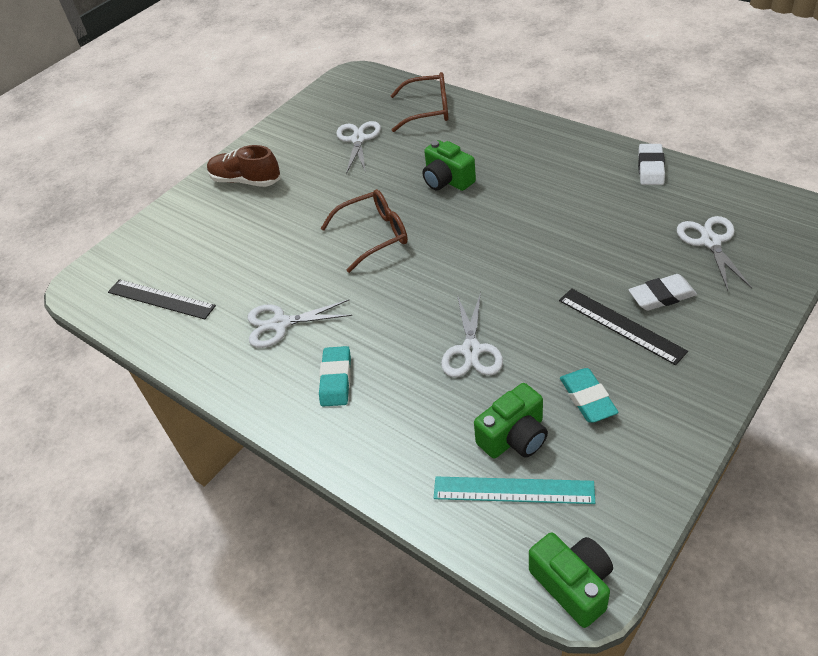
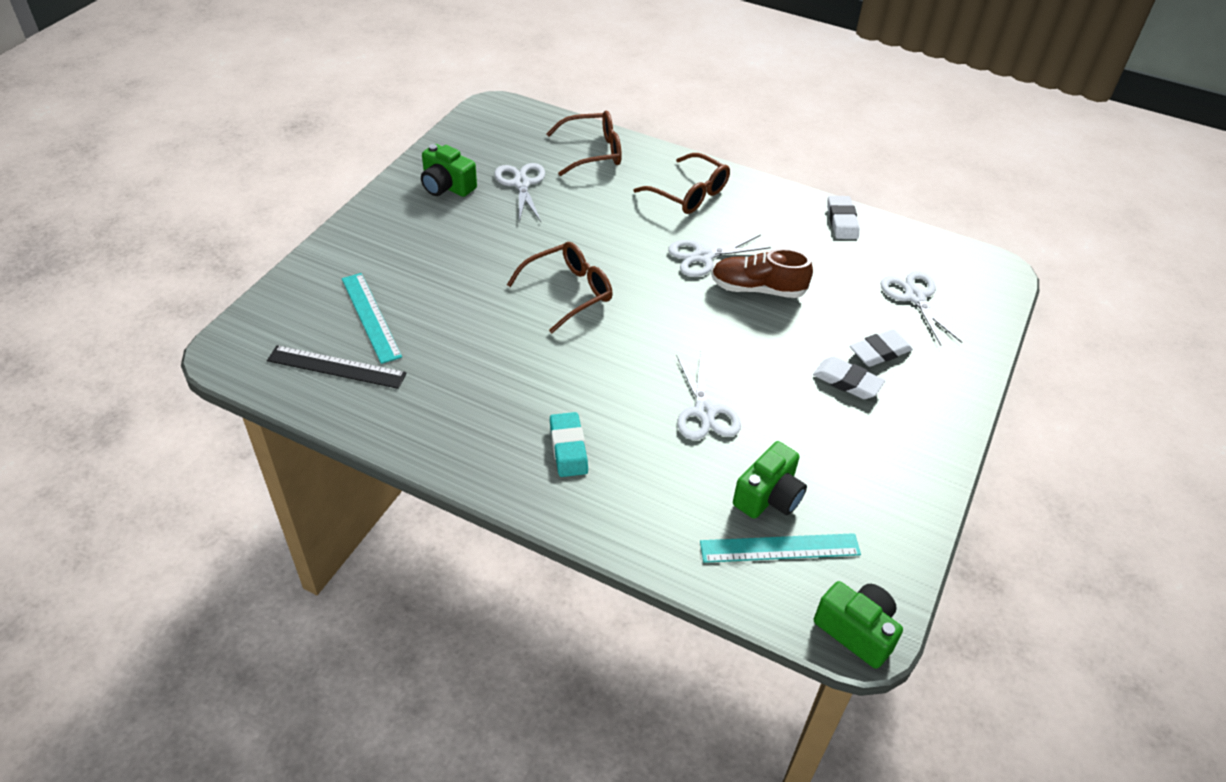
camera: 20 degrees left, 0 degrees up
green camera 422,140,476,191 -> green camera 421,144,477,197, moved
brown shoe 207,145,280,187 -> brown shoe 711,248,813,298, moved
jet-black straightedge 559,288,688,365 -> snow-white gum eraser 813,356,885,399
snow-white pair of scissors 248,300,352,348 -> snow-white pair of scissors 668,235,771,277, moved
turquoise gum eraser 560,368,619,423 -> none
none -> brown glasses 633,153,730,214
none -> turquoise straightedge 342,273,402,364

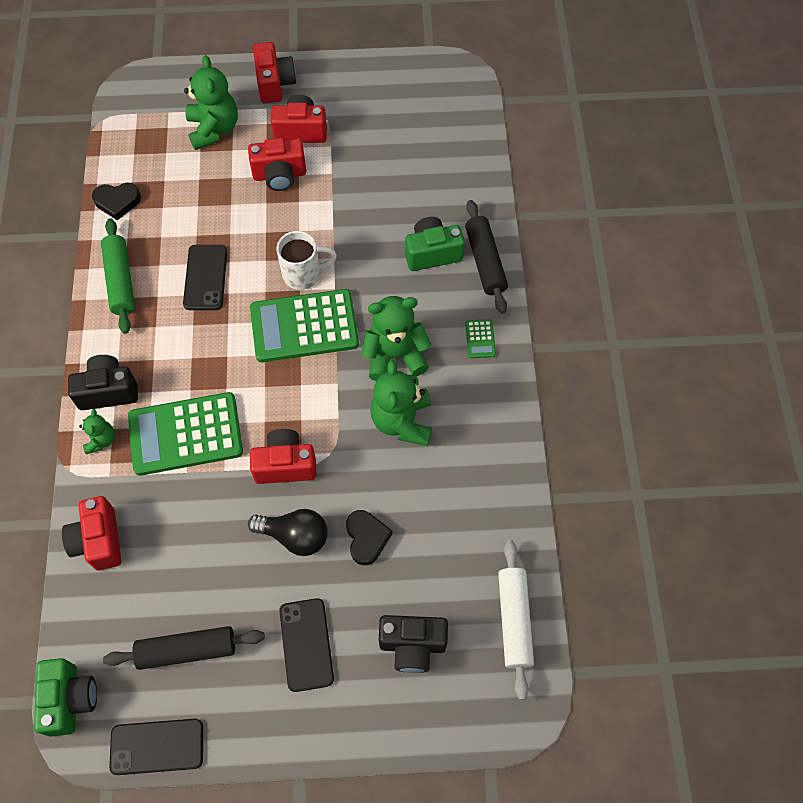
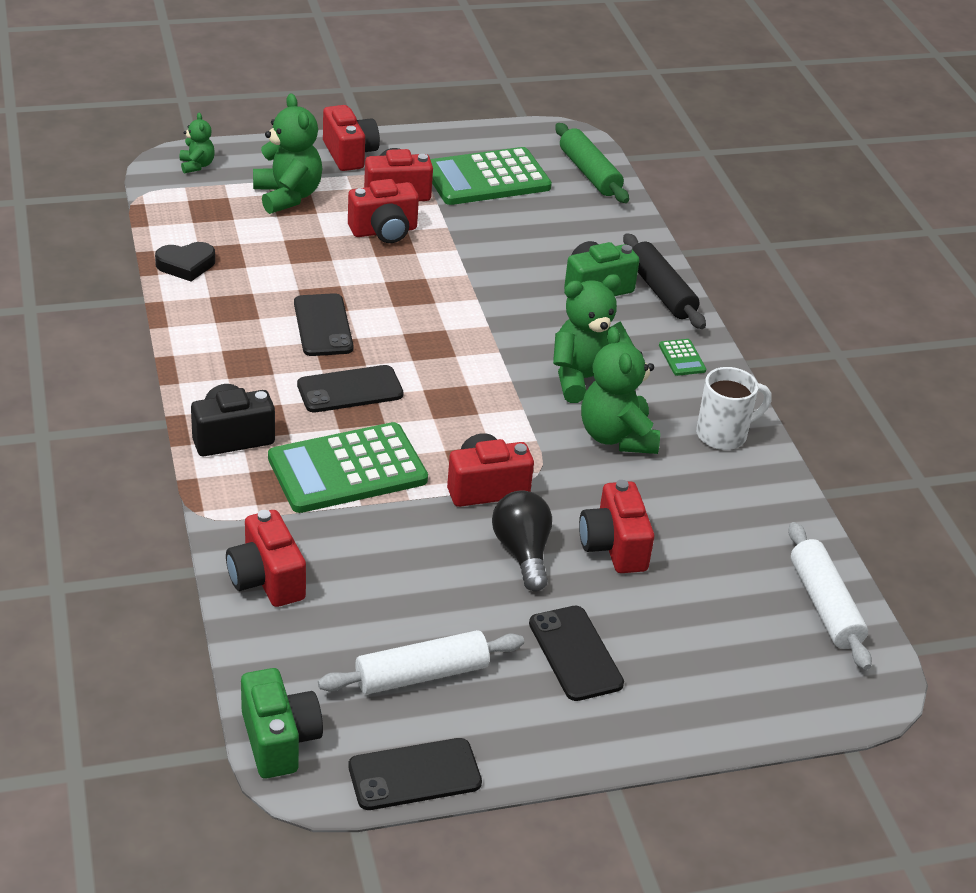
camera: 15 degrees left, 25 degrees down
green dough roller 101,218,135,334 -> green dough roller 555,123,629,203, moved
snow-white tea mug 276,231,337,290 -> snow-white tea mug 696,367,772,450, moved
green pocket calculator 250,289,359,362 -> green pocket calculator 430,147,552,205, moved
green teddy 79,409,115,454 -> green teddy 180,113,215,173, moved
jet-black lightbulb 248,509,328,556 -> jet-black lightbulb 492,490,552,592, 105 degrees counterclockwise
jet-black heart 346,510,392,565 -> scarlet camera 579,480,654,573
jet-black camera 379,615,448,673 -> none
jet-black dough roller 103,626,265,670 -> snow-white dough roller 318,630,524,694
none -> jet-black phone 297,365,403,412

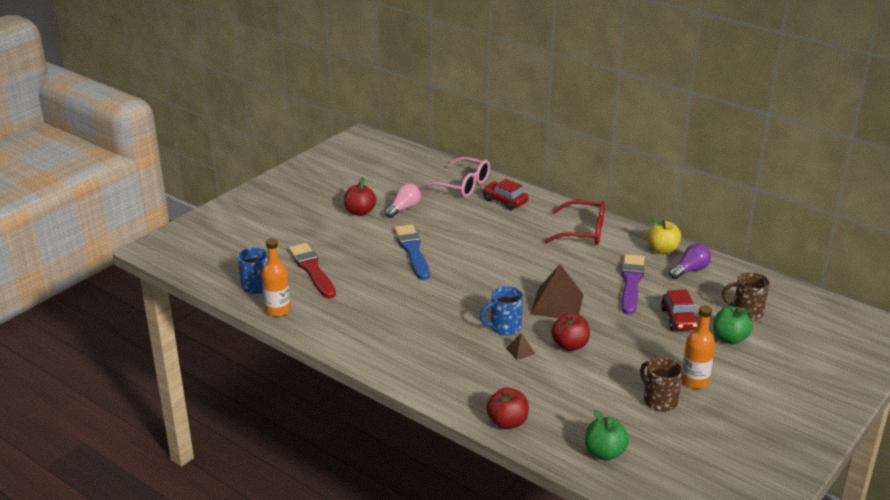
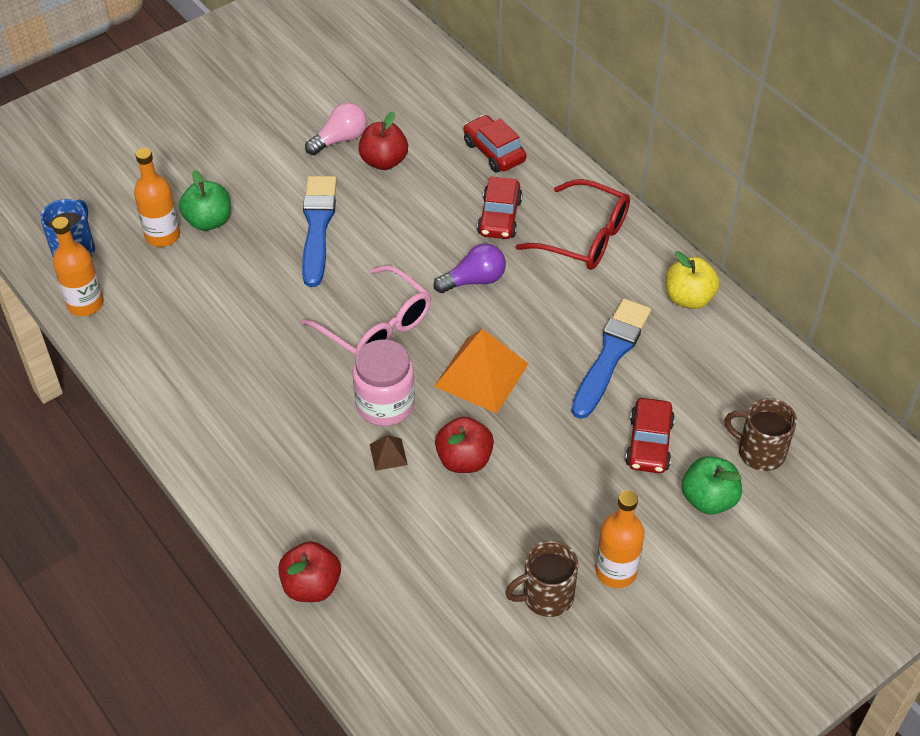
camera: 15 degrees right, 20 degrees up
pink glasses 420,157,490,198 -> pink glasses 302,265,431,357, moved
scarlet toy apple 344,177,376,216 -> scarlet toy apple 358,112,408,170, moved
scarlet paintbrush 289,243,336,299 -> orange-coloured drink bottle 134,148,180,247
violet lightbulb 669,243,711,279 -> violet lightbulb 433,243,506,293, moved
violet paintbrush 621,254,644,315 -> royal blue paintbrush 571,299,651,419
brown pyramid 531,264,584,318 -> orange-coloured pyramid 434,329,529,414
royal blue tea mug 480,286,523,335 -> pink jar 353,339,415,426
brown tea mug 640,357,683,412 -> brown tea mug 505,541,578,617, 90 degrees counterclockwise
green toy apple 585,410,629,461 -> green toy apple 179,170,231,231, moved
none -> scarlet automobile 477,176,523,239

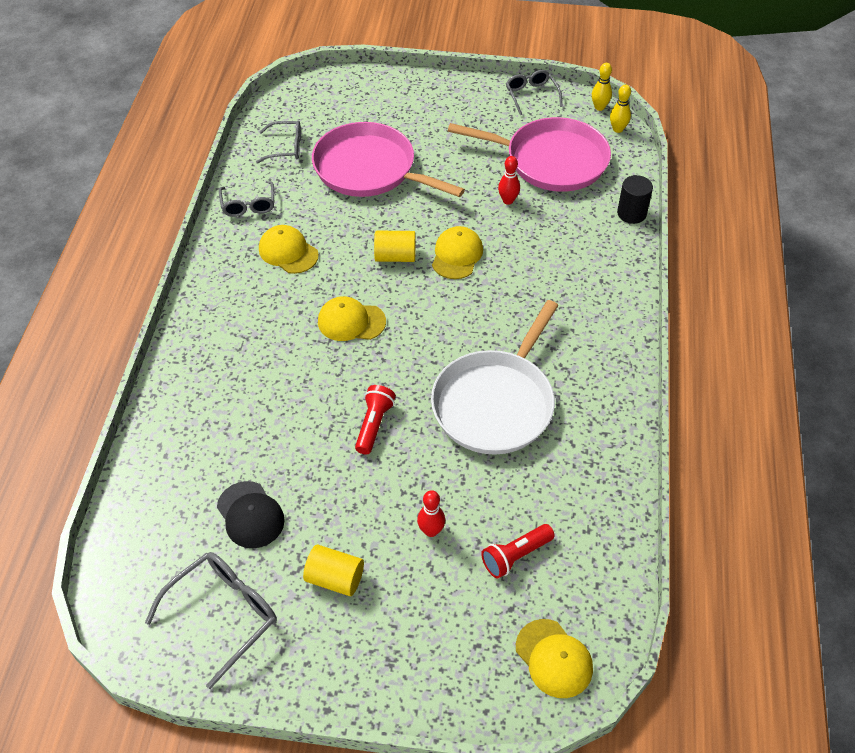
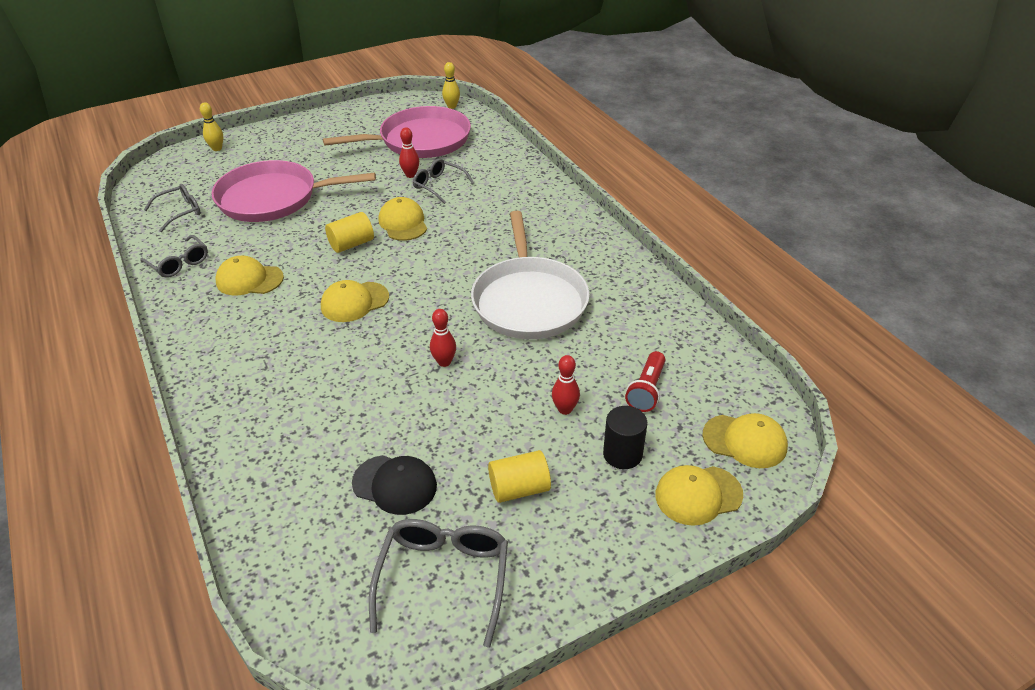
camera: 35 degrees left, 10 degrees down
bright yellow bowling pin 592,63,612,111 -> bright yellow bowling pin 200,102,223,151, moved
gray glasses 506,70,563,115 -> gray glasses 413,158,474,204, moved
jet-black cylinder 617,175,653,224 -> jet-black cylinder 603,406,647,469, moved
scarlet flashlight 355,385,396,455 -> scarlet bowling pin 430,309,456,367
none -> bright yellow baseball cap 655,465,743,526

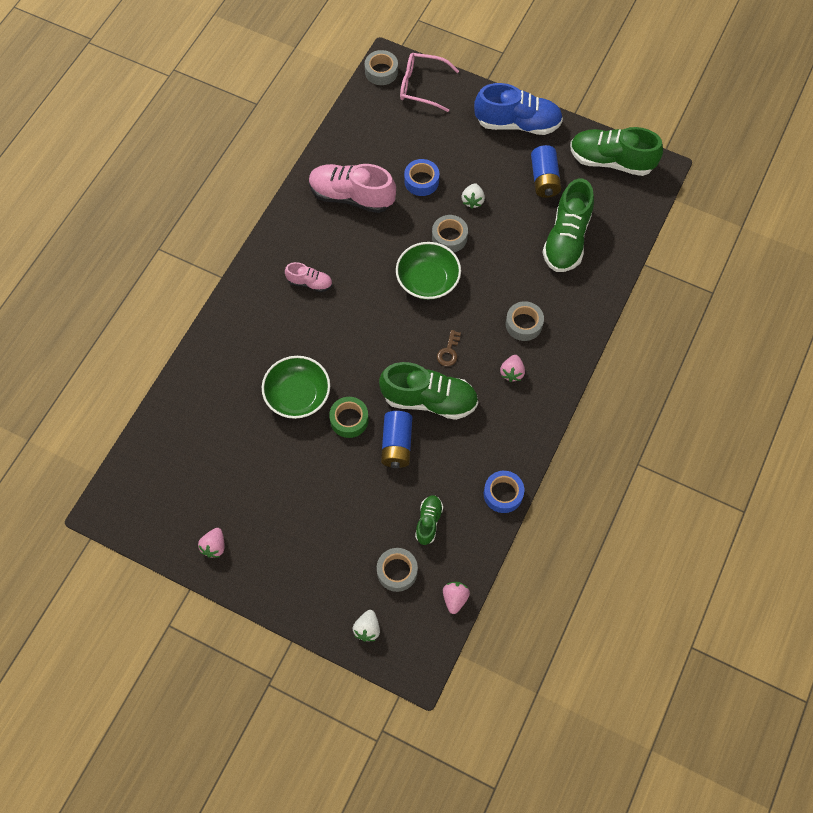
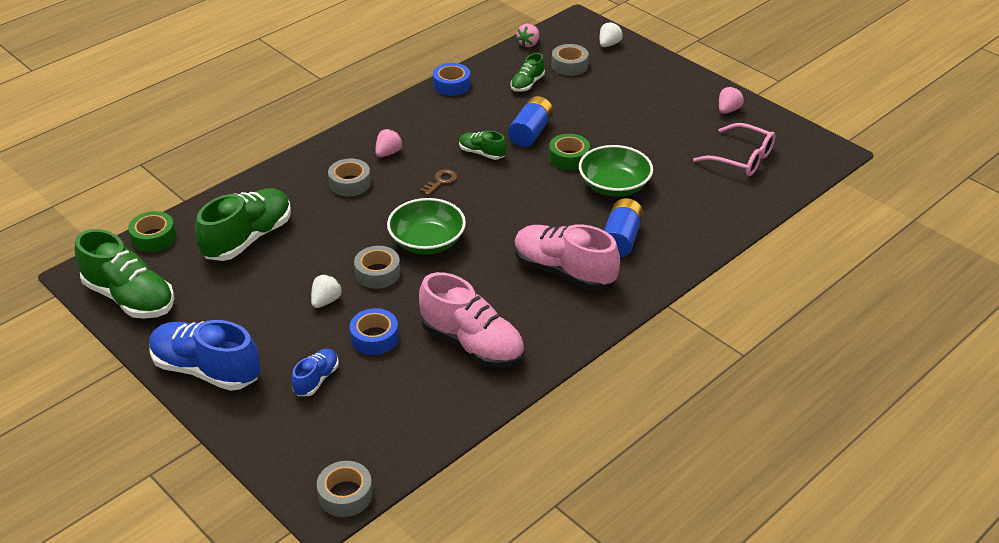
camera: 160 degrees left, 25 degrees down
pink glasses 400,53,459,112 -> pink glasses 693,123,776,176, moved
royal blue power cell 531,145,561,198 -> royal blue power cell 604,198,643,257, moved
pink shoe 285,262,332,292 -> pink shoe 514,224,620,290, x1.96
green shoe 379,362,478,420 -> green shoe 459,131,507,160, x0.51
none -> green tape 128,211,176,252
none -> royal blue shoe 292,349,339,396

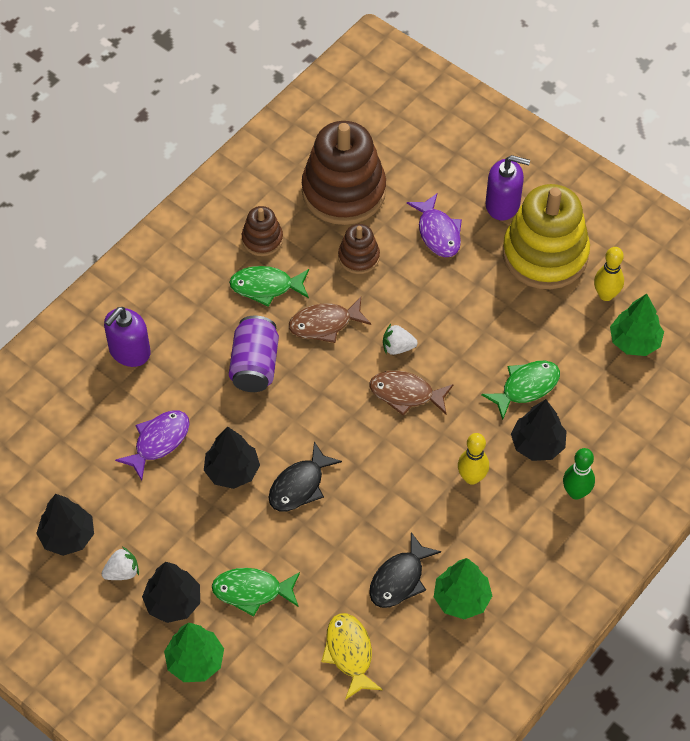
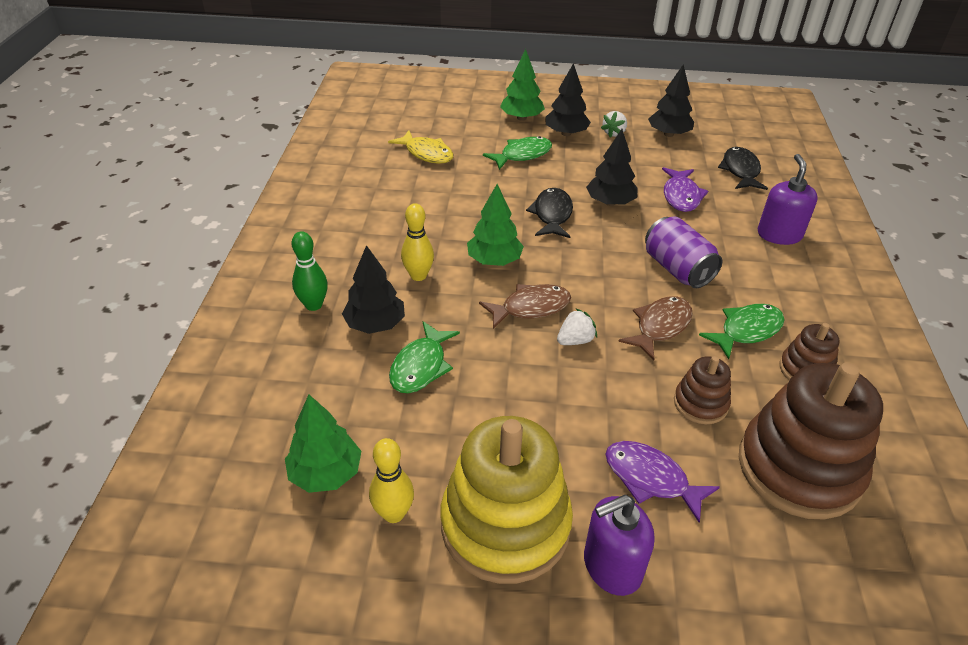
camera: 145 degrees right, 15 degrees down
jet-black toy fish 369,532,441,608 -> jet-black toy fish 718,147,768,190, moved
green tree 434,558,492,619 -> green tree 467,184,524,266, moved

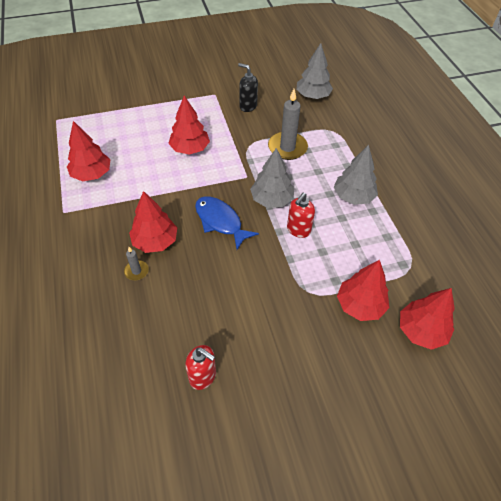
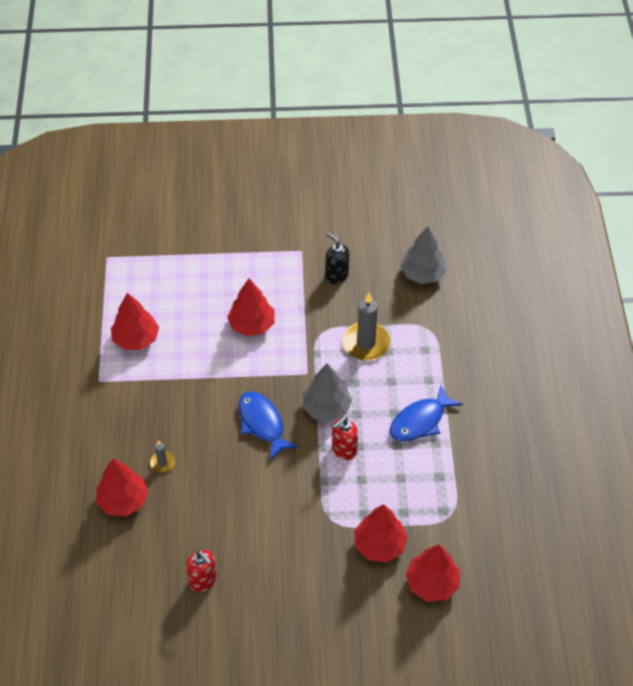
camera: 15 degrees right, 0 degrees up
gray tree 334,145,378,205 -> royal blue toy fish 390,385,463,442
scarlet tree 129,191,177,253 -> scarlet tree 96,459,149,516, moved

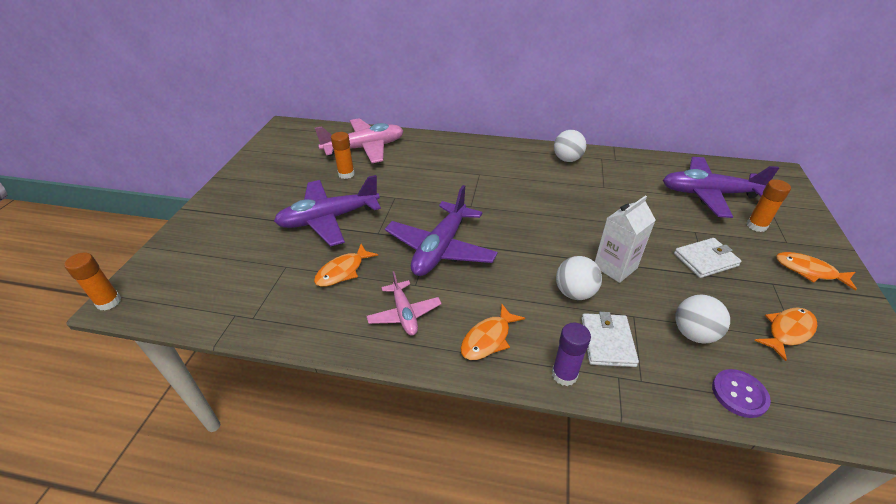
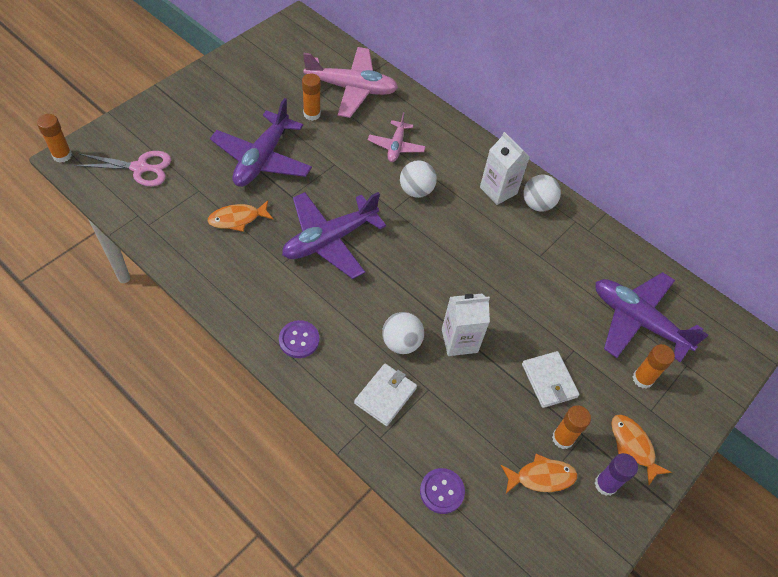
camera: 25 degrees right, 15 degrees up
violet plane 274,175,381,246 -> violet plane 210,98,312,187, 75 degrees counterclockwise
snow-white card wallet 674,238,742,278 -> snow-white card wallet 522,351,580,408, 60 degrees clockwise
pink plane 367,271,442,335 -> pink plane 368,112,426,162, moved
snow-white play ball 675,295,730,344 -> snow-white play ball 400,160,437,198, moved
orange-coloured toy fish 461,304,525,360 -> violet shirt button 279,320,319,358
violet glue 552,323,591,386 -> violet glue 595,453,638,496, moved
none -> snow-white juice carton 480,132,530,205
none -> pink pair of scissors 74,151,171,186
none -> orange-coloured glue 552,405,591,449

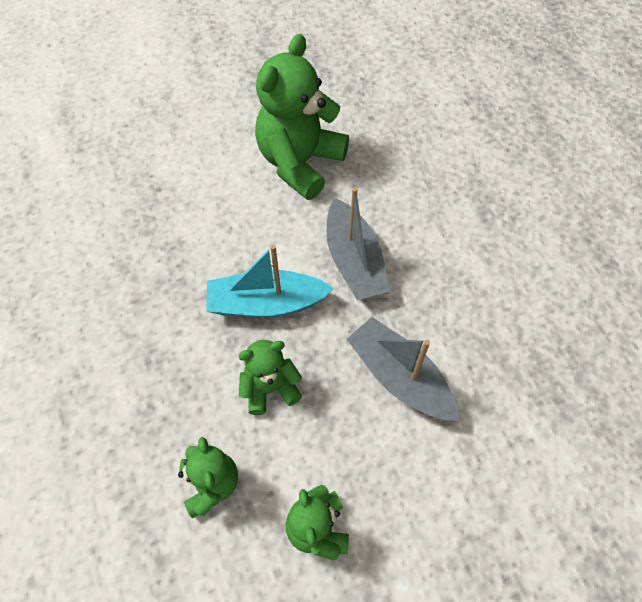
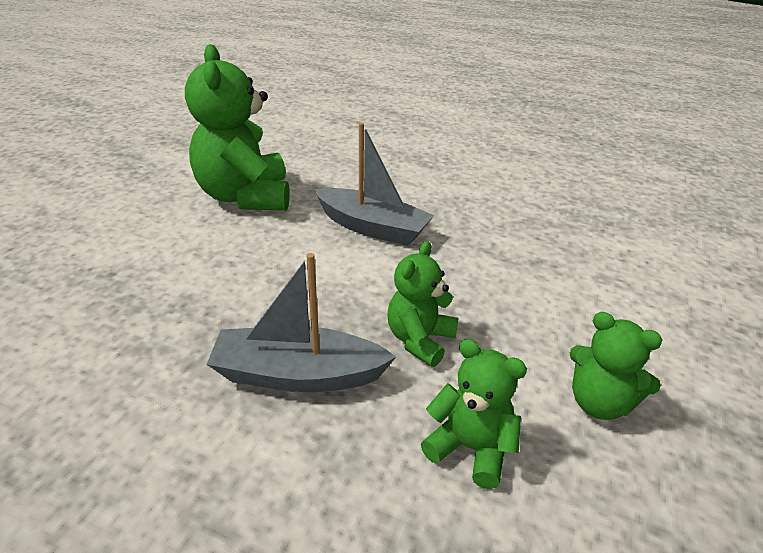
camera: 45 degrees left, 25 degrees down
turquoise sailboat 206,245,334,317 -> none
gray sailboat 347,317,459,421 -> gray sailboat 206,253,396,392, moved

